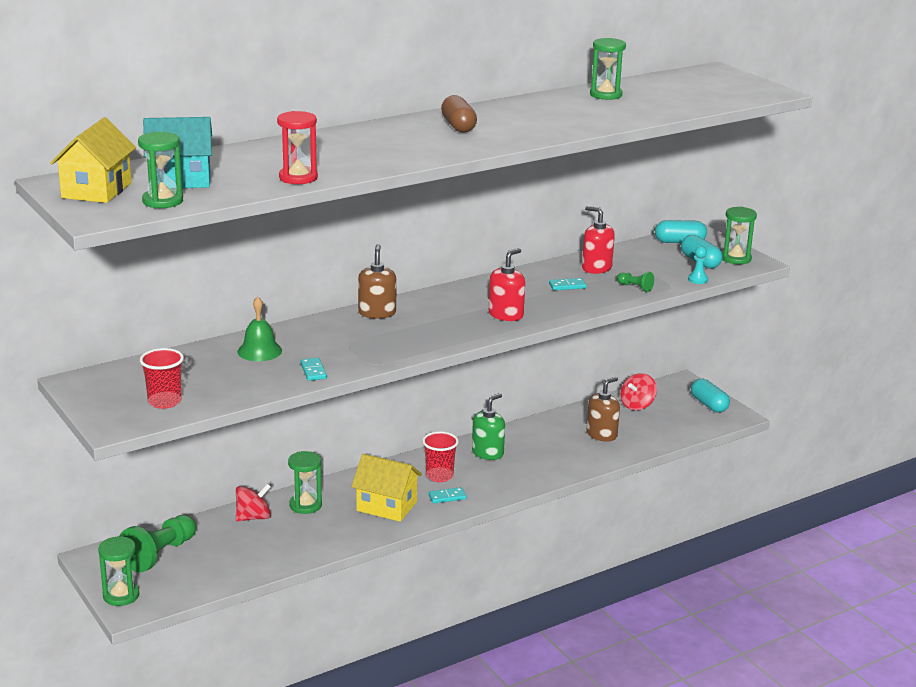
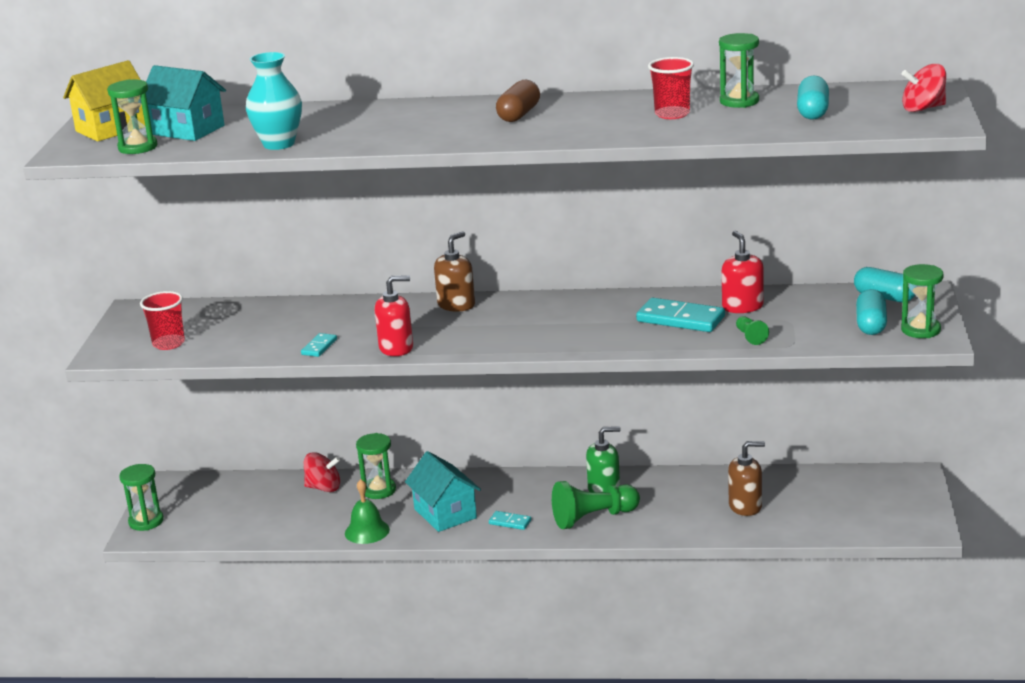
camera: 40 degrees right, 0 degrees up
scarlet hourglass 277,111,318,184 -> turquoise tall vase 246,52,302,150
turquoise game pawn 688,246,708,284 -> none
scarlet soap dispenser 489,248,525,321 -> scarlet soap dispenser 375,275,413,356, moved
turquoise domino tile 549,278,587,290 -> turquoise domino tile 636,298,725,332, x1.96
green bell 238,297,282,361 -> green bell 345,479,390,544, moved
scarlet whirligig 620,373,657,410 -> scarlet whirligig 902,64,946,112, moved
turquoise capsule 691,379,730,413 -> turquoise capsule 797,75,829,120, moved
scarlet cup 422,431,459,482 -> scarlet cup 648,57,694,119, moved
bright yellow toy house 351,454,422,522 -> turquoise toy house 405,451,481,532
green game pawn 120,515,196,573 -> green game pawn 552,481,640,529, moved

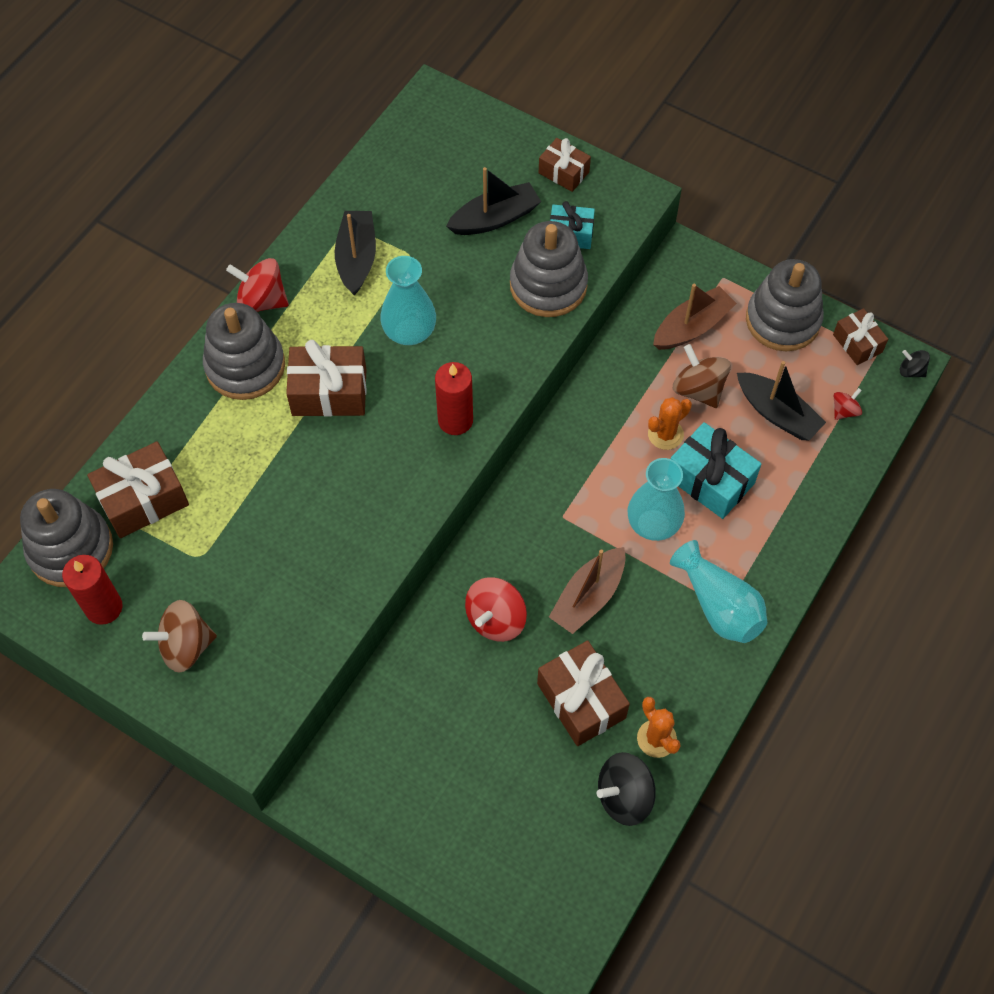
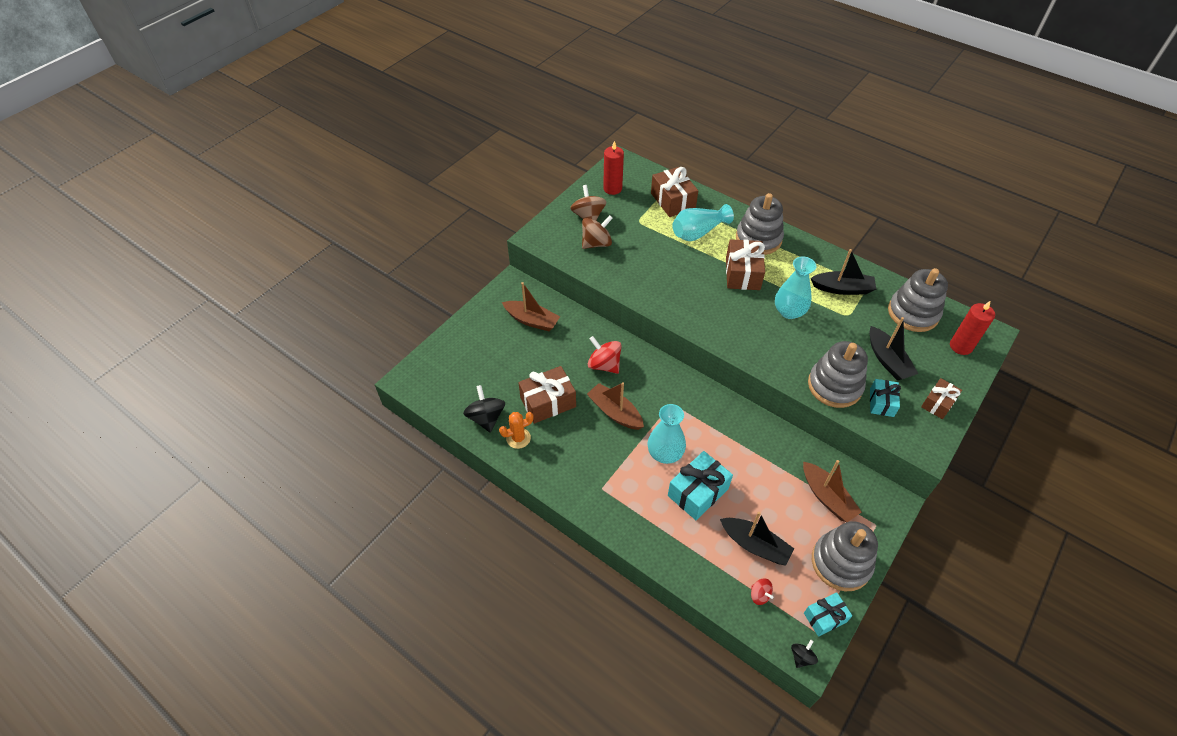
camera: 95 degrees right, 10 degrees down
scarlet whirligig 226,258,289,312 -> none
brown wrapped gift 833,308,888,365 -> turquoise wrapped gift 804,592,852,637
brown whirligig 673,344,731,408 -> brown whirligig 582,215,613,249, moved
jet-black sailboat 737,361,826,441 -> jet-black sailboat 720,512,794,566, 105 degrees counterclockwise
scarlet pillar candle 435,362,473,435 -> scarlet pillar candle 950,301,995,355, moved
orange-coloured saguaro cactus 648,397,692,450 -> none
gray stacking rings 20,489,113,587 -> gray stacking rings 888,268,948,332, moved
turquoise tall vase 670,540,767,643 -> turquoise tall vase 672,204,734,241, moved
none -> brown sailboat 502,282,560,331

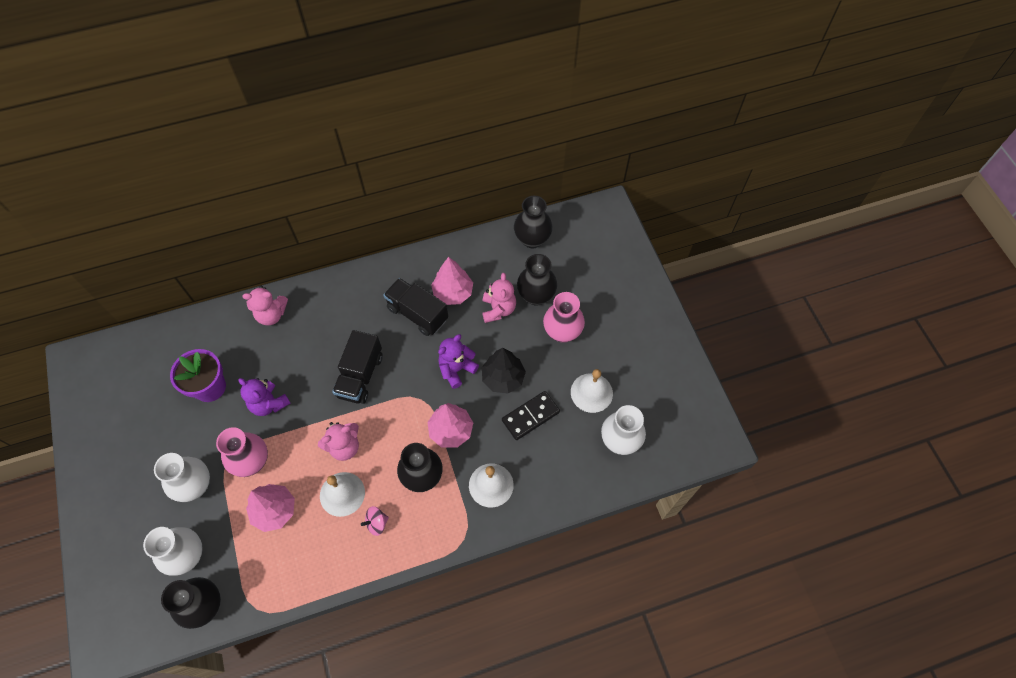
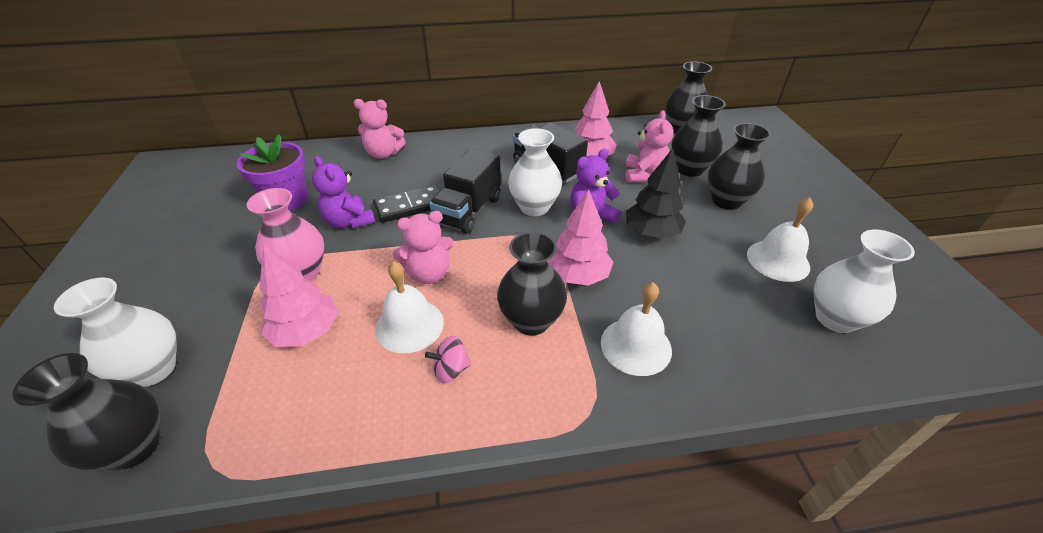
camera: 10 degrees right, 20 degrees down
pink tall vase 543,292,585,343 -> jet-black tall vase 708,123,771,210
jet-black domino tile 502,391,560,440 -> jet-black domino tile 373,185,439,223, moved
snow-white tall vase 154,453,210,502 -> snow-white tall vase 508,128,562,216, moved

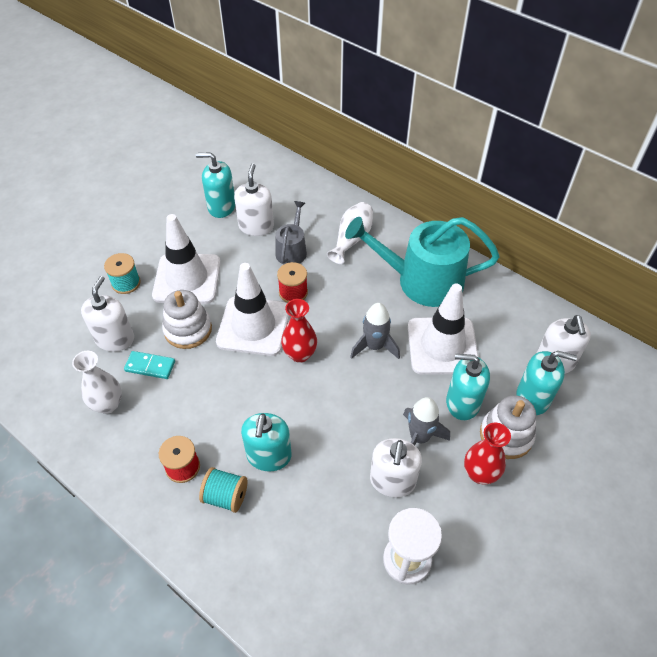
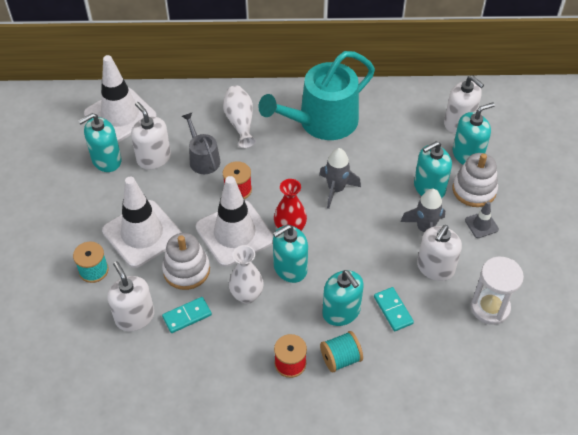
camera: 40 degrees left, 0 degrees up
snow-white safety cone 408,284,479,375 -> snow-white safety cone 84,55,157,142, moved
snow-white tall vase 72,351,122,414 -> snow-white tall vase 229,245,264,304, moved
scarlet tall vase 464,423,511,485 -> gray safety cone 465,201,499,238
snow-white soap dispenser 370,438,422,497 -> snow-white soap dispenser 417,225,462,281, 60 degrees clockwise
none -> turquoise soap dispenser 273,224,308,283
none -> turquoise domino tile 374,287,414,331

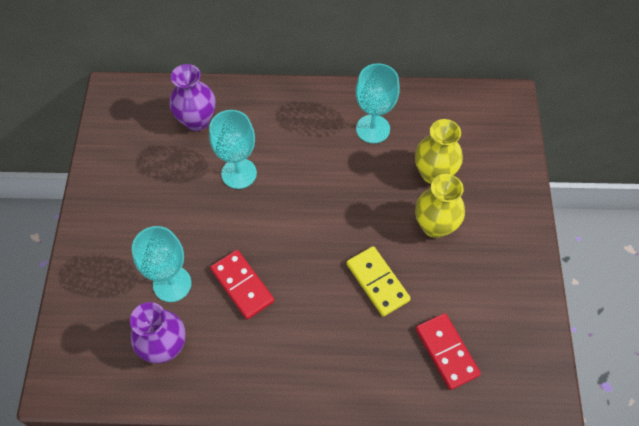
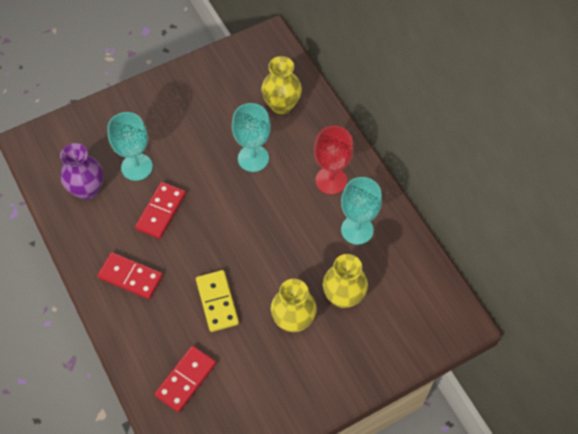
camera: 60 degrees right, 0 degrees up
violet tall vase 170,64,215,131 -> bright yellow tall vase 261,56,302,115
bright yellow domino tile 347,246,411,316 -> bright yellow domino tile 196,270,239,332, 45 degrees counterclockwise
none -> scarlet wine glass 314,126,354,194
none -> scarlet domino tile 98,252,163,299

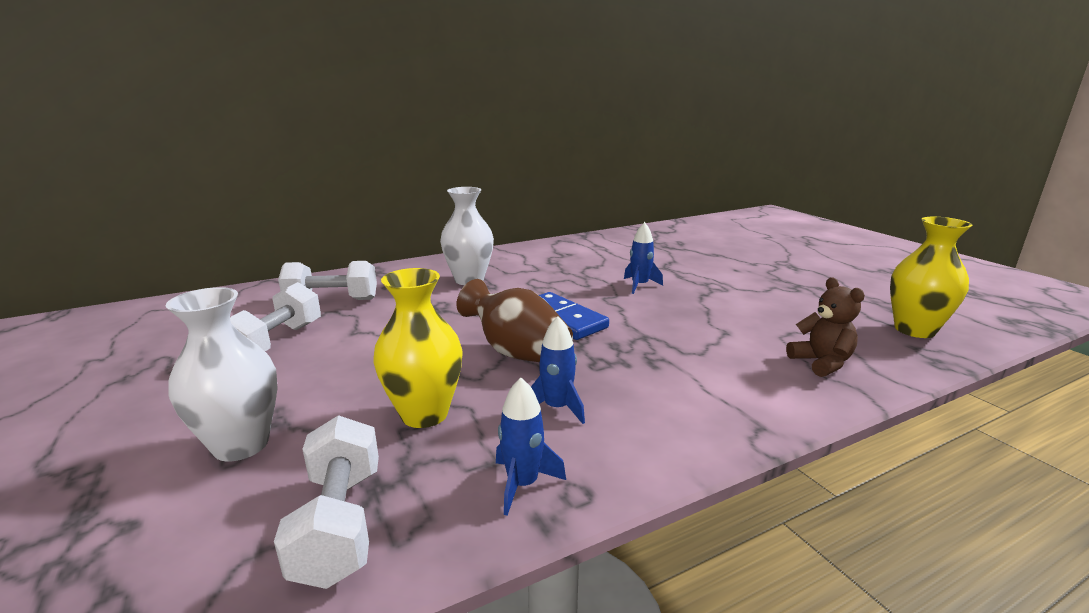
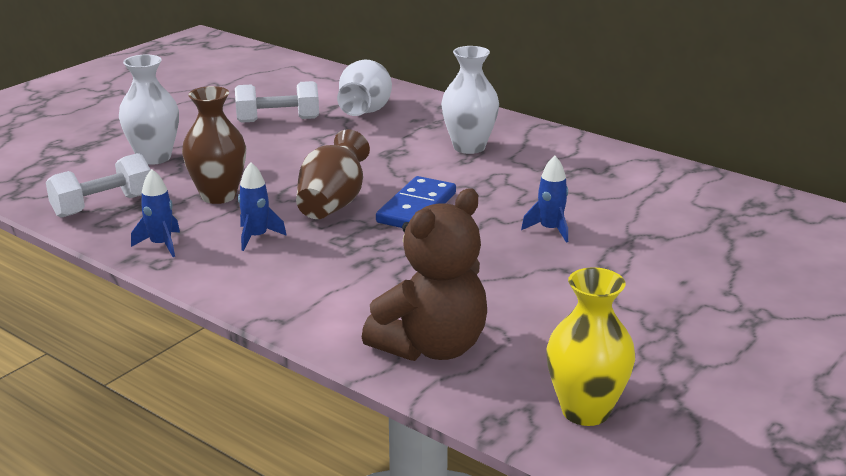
camera: 65 degrees right, 5 degrees up
snow-white free weight 278,261,377,300 -> snow-white tall vase 337,60,392,116
bright yellow tall vase 373,268,463,428 -> brown tall vase 182,86,246,204
brown teddy 786,277,865,377 -> brown teddy 362,188,487,361, x1.81

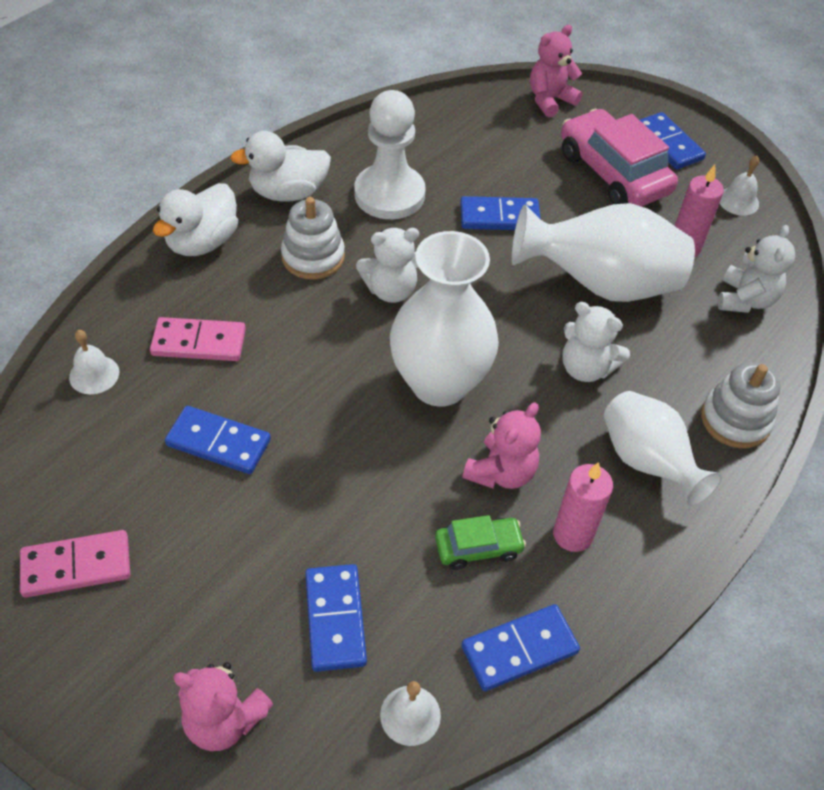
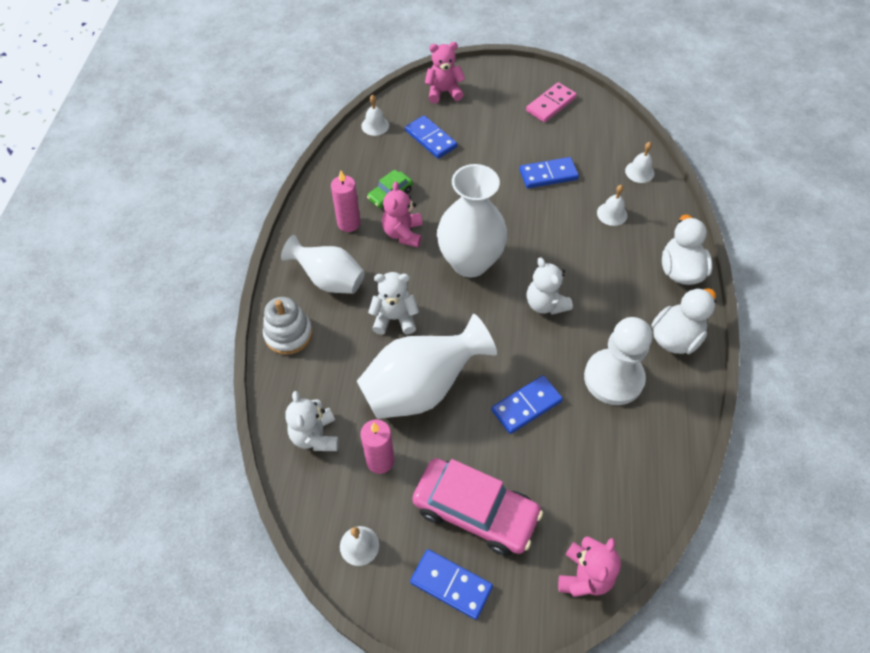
camera: 150 degrees right, 5 degrees up
snow-white stacking rings 281,197,345,280 -> none
snow-white teddy 356,228,419,303 -> snow-white teddy 527,257,573,315, 75 degrees counterclockwise
pink domino tile 150,317,246,361 -> snow-white bell 597,185,627,226
royal blue domino tile 461,604,580,691 -> none

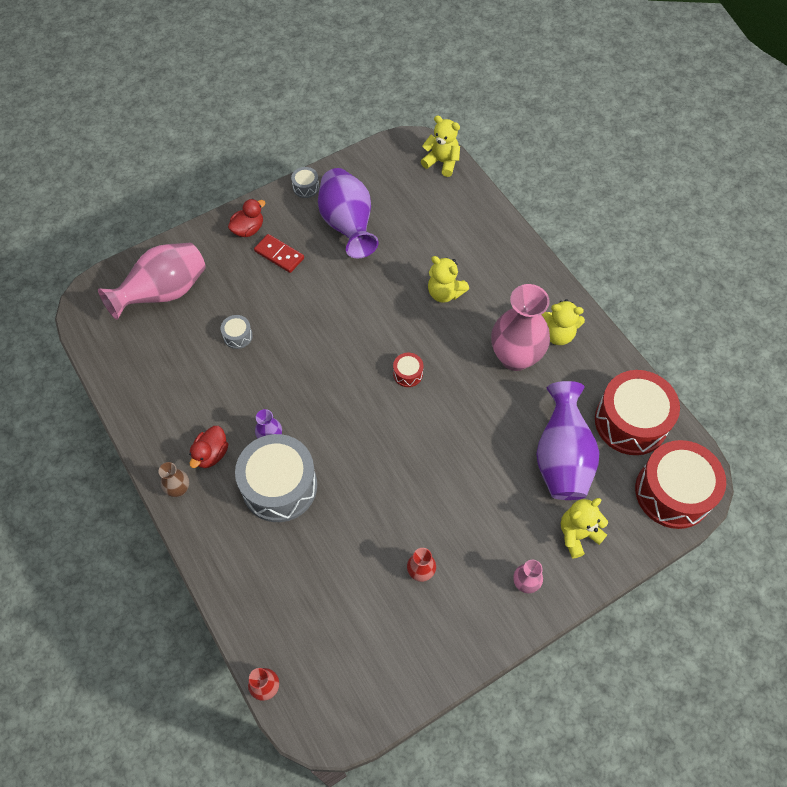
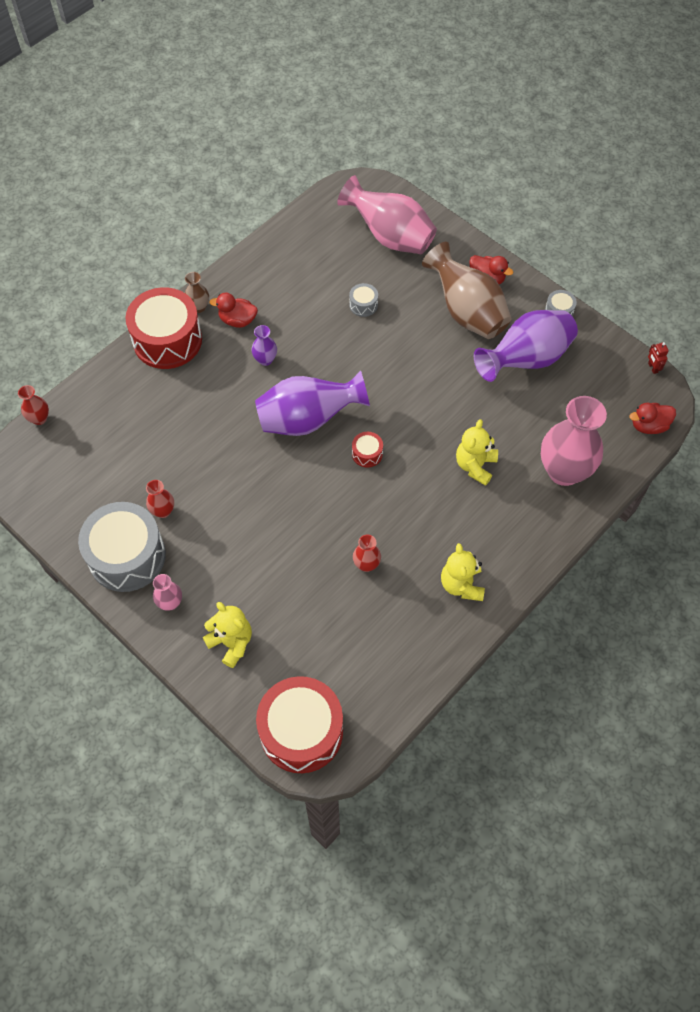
camera: 75 degrees right, 0 degrees up
bright yellow teddy 421,115,460,177 -> scarlet duck 629,403,676,434
scarlet domino tile 254,234,304,273 -> brown tall vase 422,242,511,339
pink tall vase 491,284,550,371 -> pink tall vase 541,396,607,486, moved
scarlet drum 595,370,680,455 -> scarlet drum 125,287,202,369, moved
violet tall vase 536,381,599,500 -> violet tall vase 255,371,370,436, moved
gray drum 235,434,317,522 -> gray drum 78,502,166,592, moved
none -> scarlet toy robot 648,342,669,374
none -> scarlet tall vase 353,535,381,572

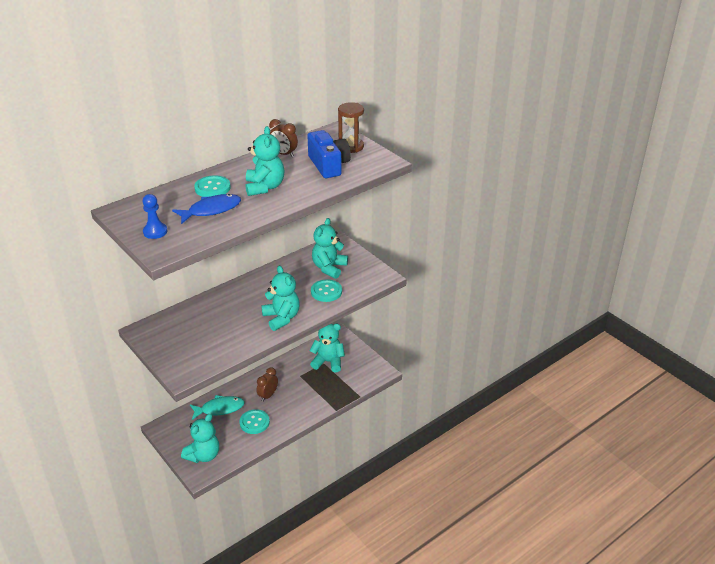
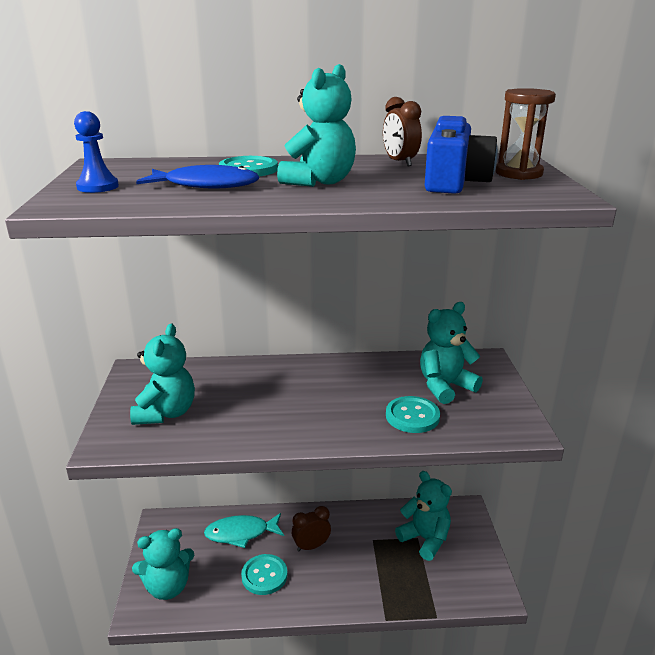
camera: 35 degrees right, 10 degrees down
turquoise teddy 261,265,300,331 -> turquoise teddy 130,324,195,425, moved
turquoise toy fish 190,395,245,420 -> turquoise toy fish 204,513,284,548, 150 degrees clockwise

